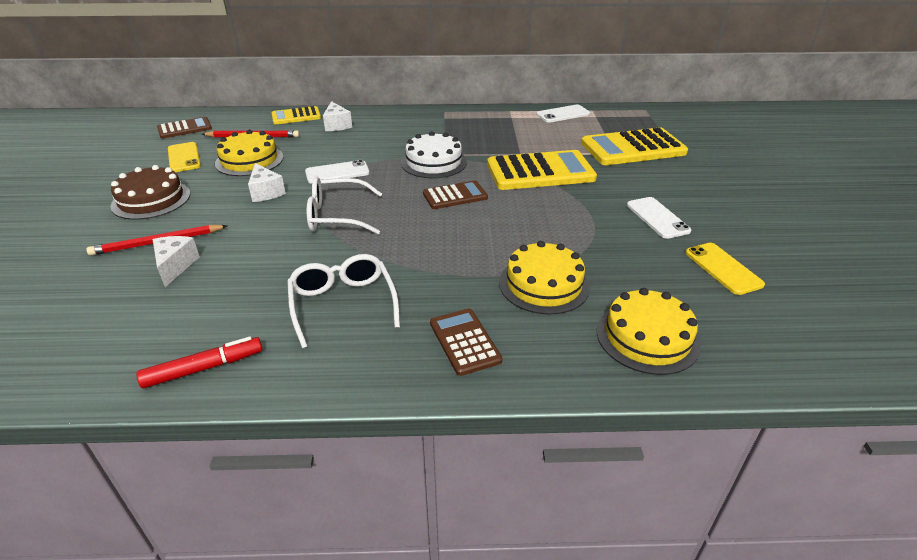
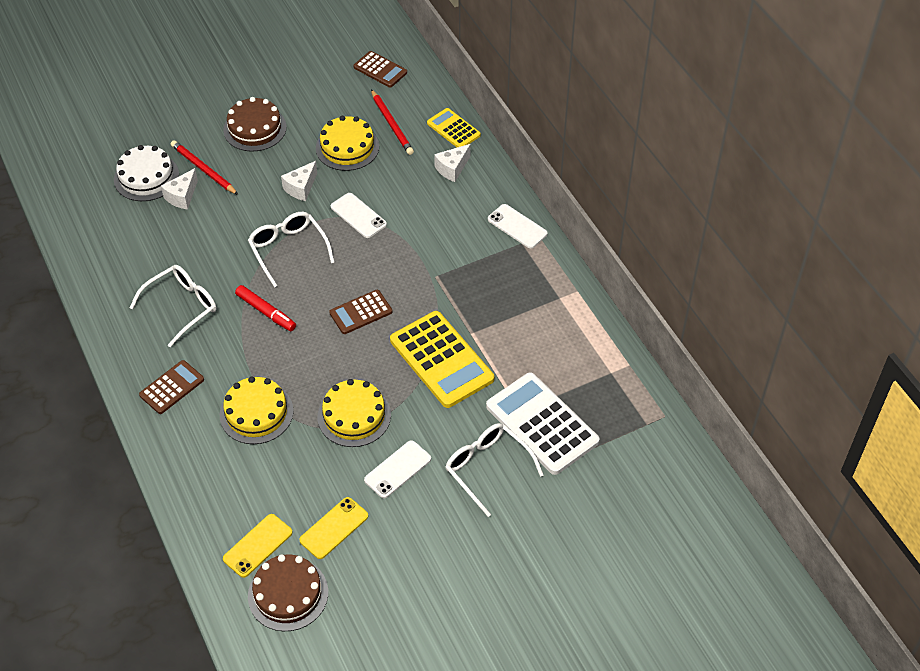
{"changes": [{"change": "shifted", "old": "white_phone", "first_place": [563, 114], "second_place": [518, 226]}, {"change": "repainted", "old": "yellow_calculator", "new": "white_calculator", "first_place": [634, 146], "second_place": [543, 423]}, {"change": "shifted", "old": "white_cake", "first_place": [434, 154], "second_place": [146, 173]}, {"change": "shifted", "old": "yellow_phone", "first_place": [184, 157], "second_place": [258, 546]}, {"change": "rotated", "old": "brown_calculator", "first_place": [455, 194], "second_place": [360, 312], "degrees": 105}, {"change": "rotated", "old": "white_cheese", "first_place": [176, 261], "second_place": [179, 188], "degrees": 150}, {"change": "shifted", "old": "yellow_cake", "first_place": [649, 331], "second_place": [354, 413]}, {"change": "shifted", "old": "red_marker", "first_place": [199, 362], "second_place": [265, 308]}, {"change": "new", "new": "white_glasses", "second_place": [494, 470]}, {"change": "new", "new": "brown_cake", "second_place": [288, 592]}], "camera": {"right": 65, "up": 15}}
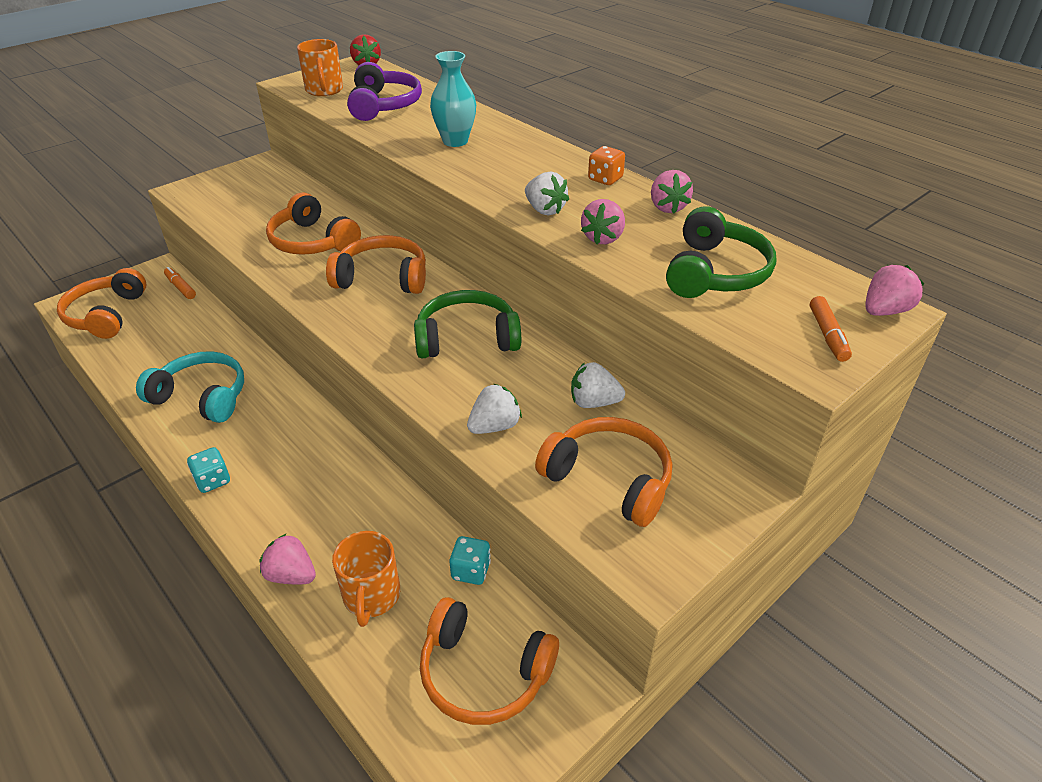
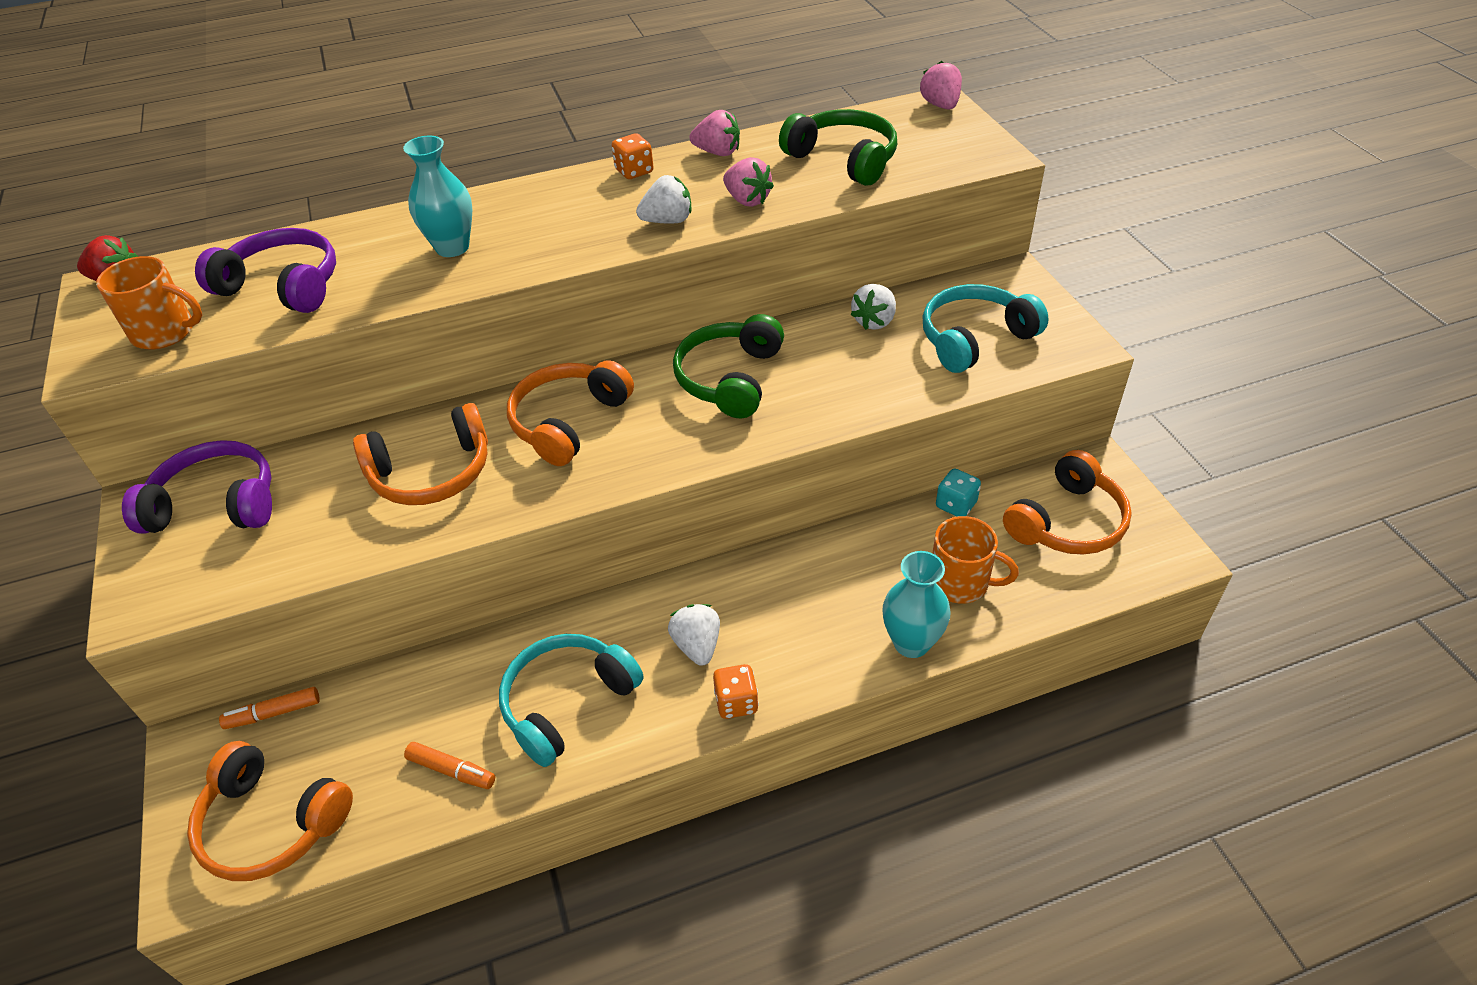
{"changes": [{"change": "shifted", "old": "orange_marker", "first_place": [831, 329], "second_place": [449, 765]}, {"change": "shifted", "old": "white_strawberry", "first_place": [494, 409], "second_place": [694, 634]}, {"change": "repainted", "old": "orange_headphones", "new": "turquoise_headphones", "first_place": [603, 472], "second_place": [985, 328]}, {"change": "repainted", "old": "turquoise_dice", "new": "orange_dice", "first_place": [208, 470], "second_place": [736, 691]}, {"change": "swapped", "old": "pink_strawberry", "new": "turquoise_vase", "first_place": [288, 558], "second_place": [916, 604]}, {"change": "new", "new": "purple_headphones", "second_place": [197, 487]}], "camera": {"right": -65, "up": 5}}
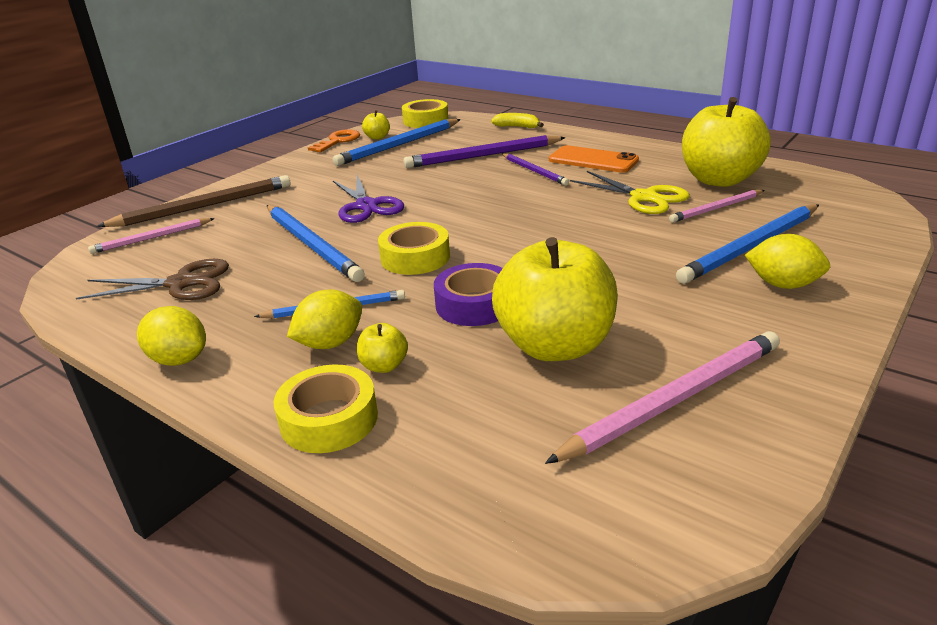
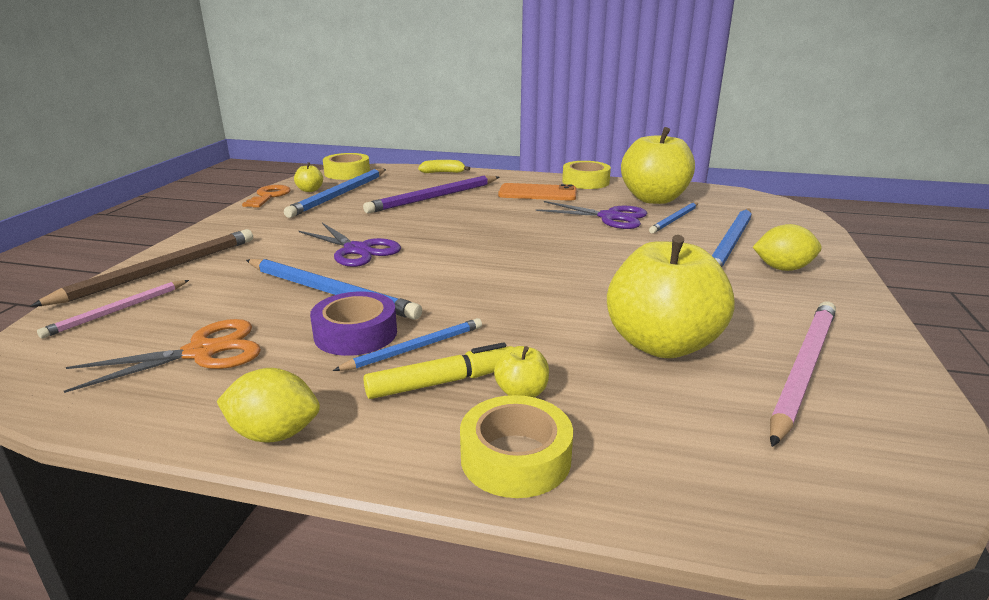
{"changes": [{"change": "gone", "old": "purple_pencil", "first_place": [535, 169]}, {"change": "repainted", "old": "yellow_scissors", "new": "purple_scissors", "first_place": [630, 192], "second_place": [591, 215]}, {"change": "repainted", "old": "pink_pencil", "new": "blue_pencil", "first_place": [717, 206], "second_place": [673, 217]}, {"change": "shifted", "old": "yellow_tape", "first_place": [414, 248], "second_place": [586, 175]}, {"change": "repainted", "old": "brown_scissors", "new": "orange_scissors", "first_place": [152, 279], "second_place": [162, 356]}, {"change": "shifted", "old": "purple_tape", "first_place": [468, 294], "second_place": [353, 323]}, {"change": "swapped", "old": "yellow_lemon", "new": "yellow_marker", "first_place": [324, 319], "second_place": [438, 370]}], "camera": {"right": -25, "up": -5}}
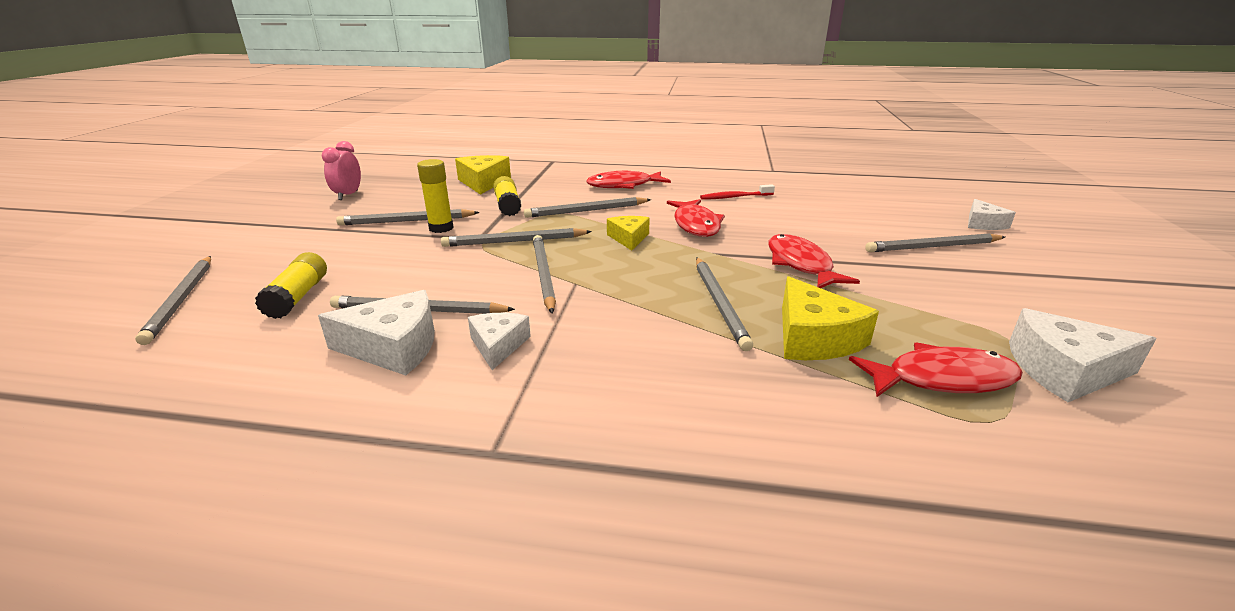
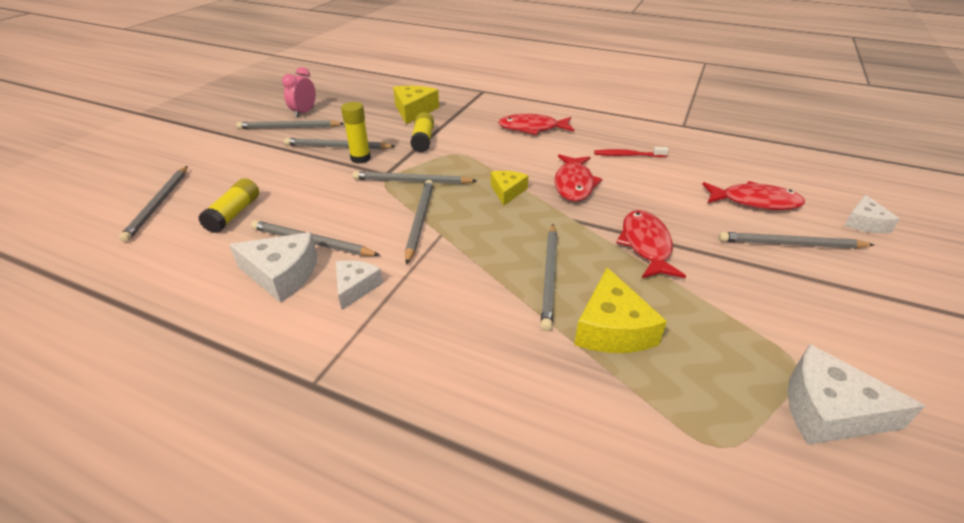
{"changes": [{"change": "shifted", "old": "grey_pencil", "first_place": [587, 207], "second_place": [290, 124]}, {"change": "shifted", "old": "red_fish", "first_place": [936, 370], "second_place": [753, 195]}], "camera": {"right": 15, "up": 10}}
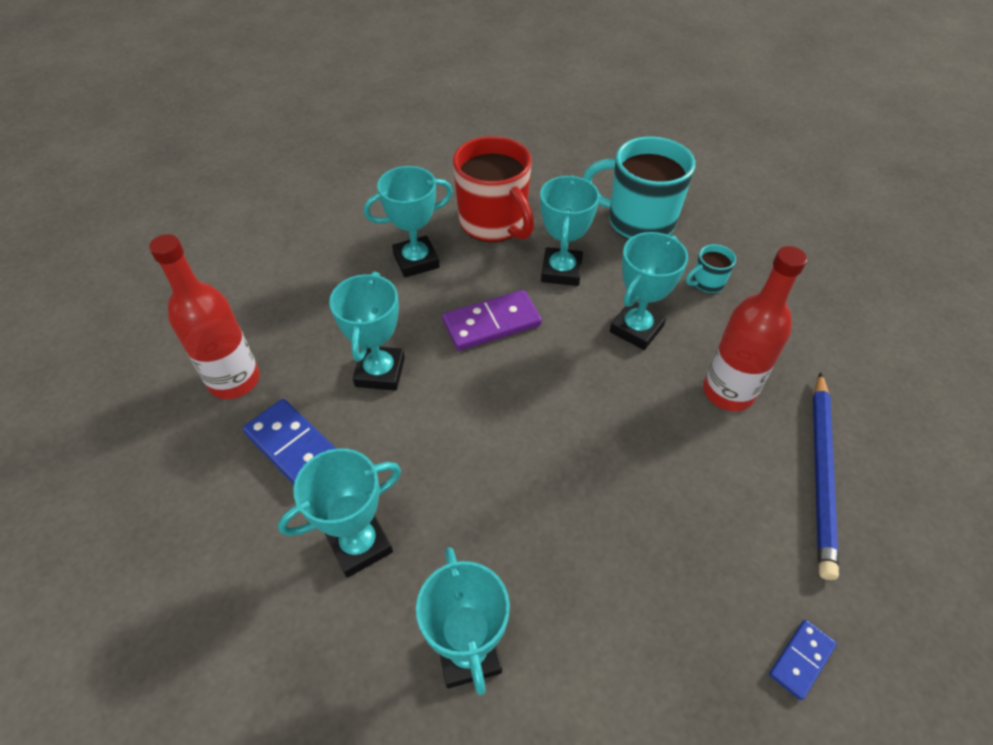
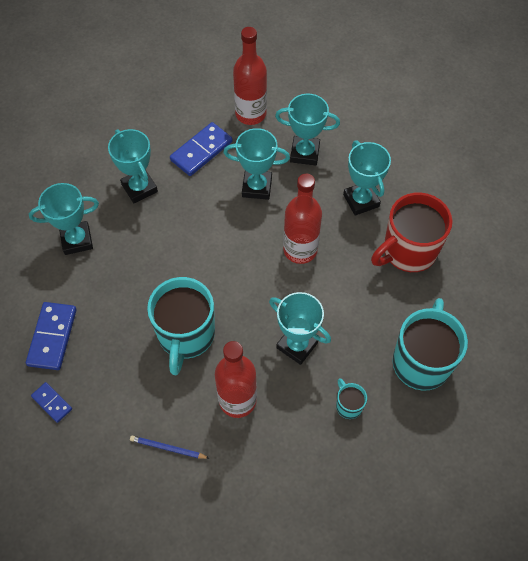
{"changes": [{"change": "shifted", "old": "turquoise_trophy", "first_place": [570, 230], "second_place": [307, 130]}, {"change": "swapped", "old": "purple_domino", "new": "red_bottle", "first_place": [492, 320], "second_place": [302, 219]}, {"change": "scaled", "old": "blue_pencil", "first_place": [826, 476], "second_place": [170, 447], "factor": 0.51}, {"change": "new", "new": "turquoise_mug", "second_place": [181, 326]}, {"change": "new", "new": "blue_domino", "second_place": [51, 336]}], "camera": {"right": 90, "up": 10}}
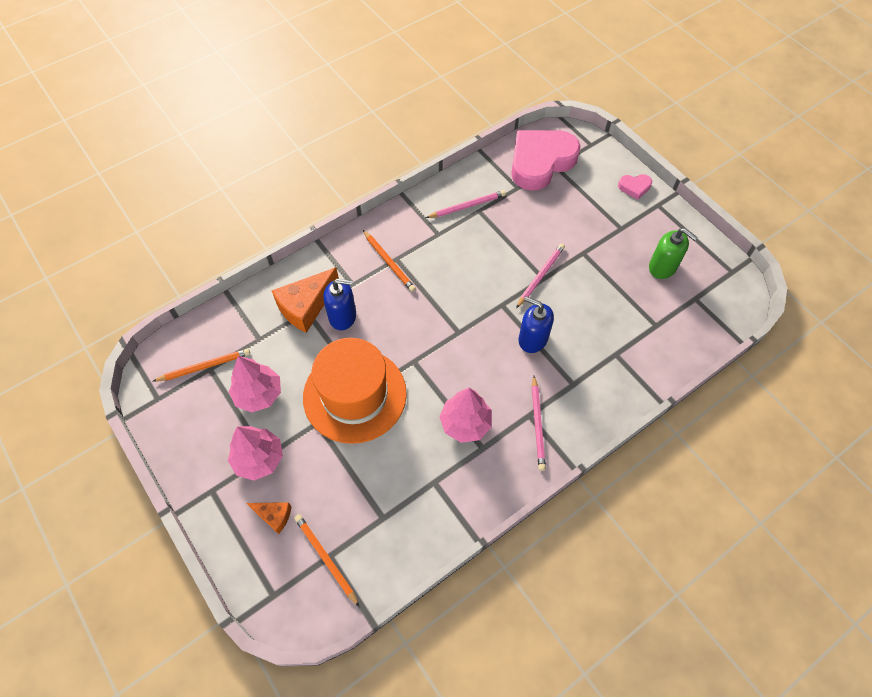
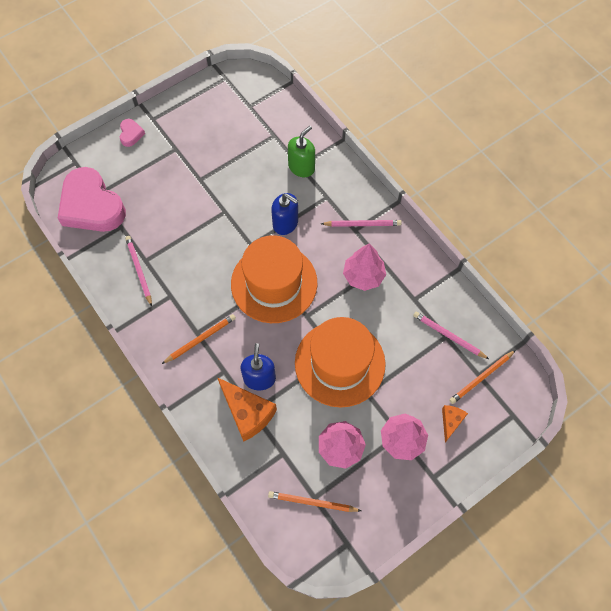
{"changes": [{"change": "shifted", "old": "green_soap_dispenser", "first_place": [673, 253], "second_place": [301, 151]}, {"change": "shifted", "old": "pink_pencil", "first_place": [540, 275], "second_place": [451, 335]}, {"change": "rotated", "old": "blue_soap_dispenser", "first_place": [536, 324], "second_place": [284, 214], "degrees": -90}, {"change": "rotated", "old": "orange_pencil", "first_place": [201, 365], "second_place": [314, 501], "degrees": -60}, {"change": "new", "new": "orange_hat", "second_place": [274, 279]}], "camera": {"right": -90, "up": 5}}
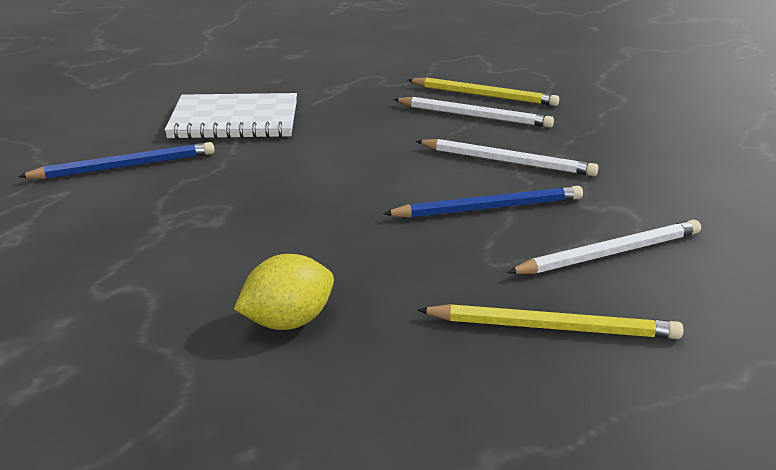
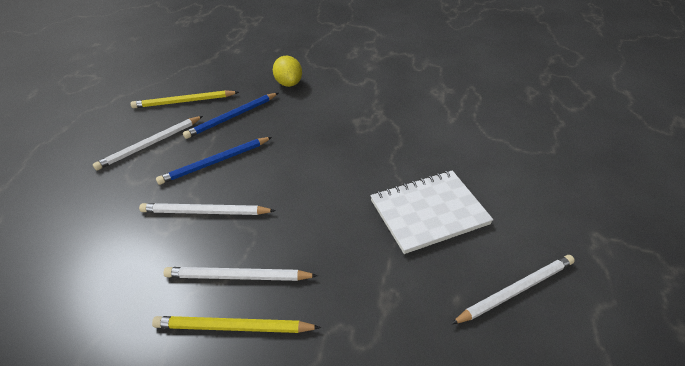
{"changes": [{"change": "shifted", "old": "blue_pencil", "first_place": [116, 160], "second_place": [230, 116]}, {"change": "rotated", "old": "yellow_lemon", "first_place": [284, 292], "second_place": [287, 71], "degrees": -60}, {"change": "new", "new": "white_pencil", "second_place": [513, 289]}], "camera": {"right": 160, "up": 15}}
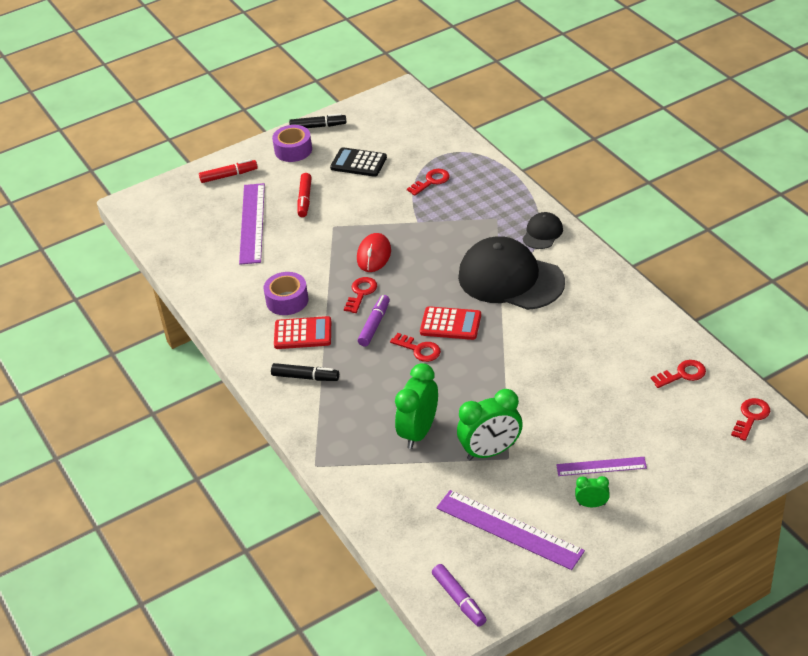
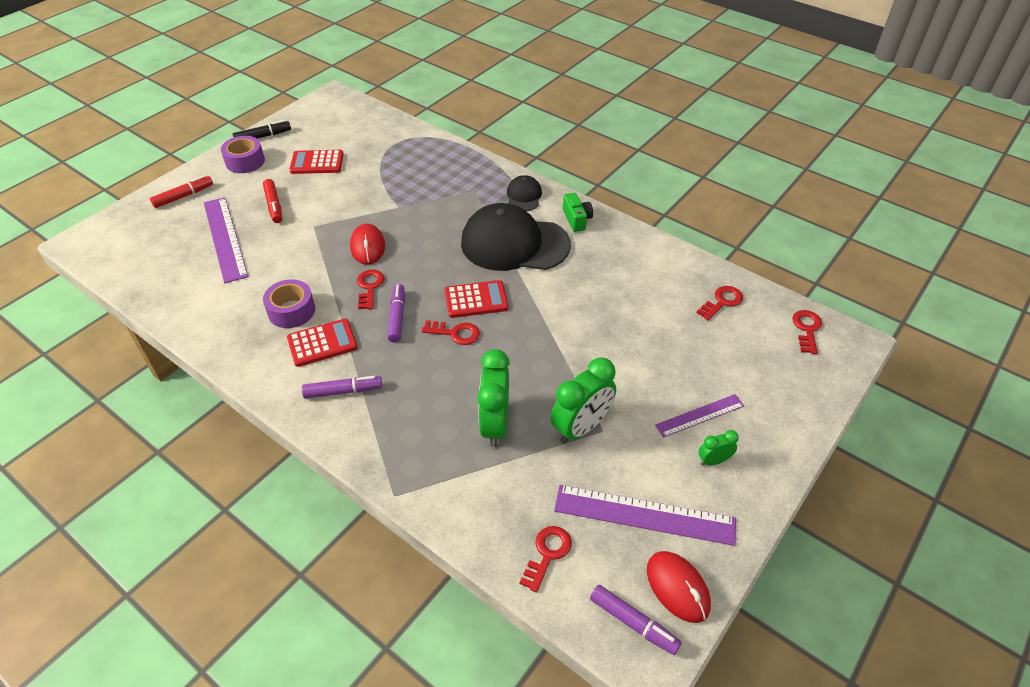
{"changes": [{"change": "repainted", "old": "black_calculator", "new": "red_calculator", "first_place": [358, 162], "second_place": [316, 162]}, {"change": "shifted", "old": "red_key", "first_place": [428, 182], "second_place": [546, 559]}, {"change": "repainted", "old": "black_marker", "new": "purple_marker", "first_place": [305, 372], "second_place": [342, 387]}, {"change": "new", "new": "green_camera", "second_place": [578, 212]}, {"change": "new", "new": "red_mouse", "second_place": [679, 587]}], "camera": {"right": -25, "up": 5}}
